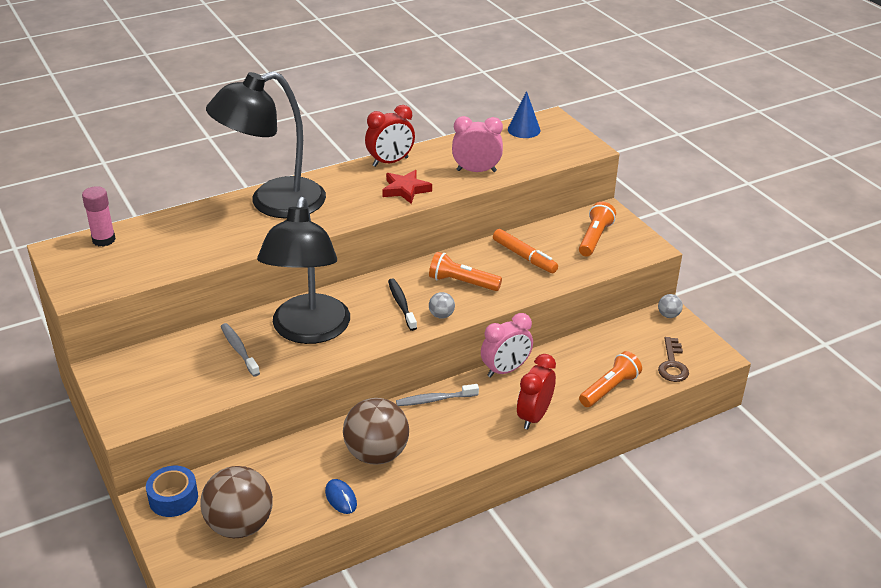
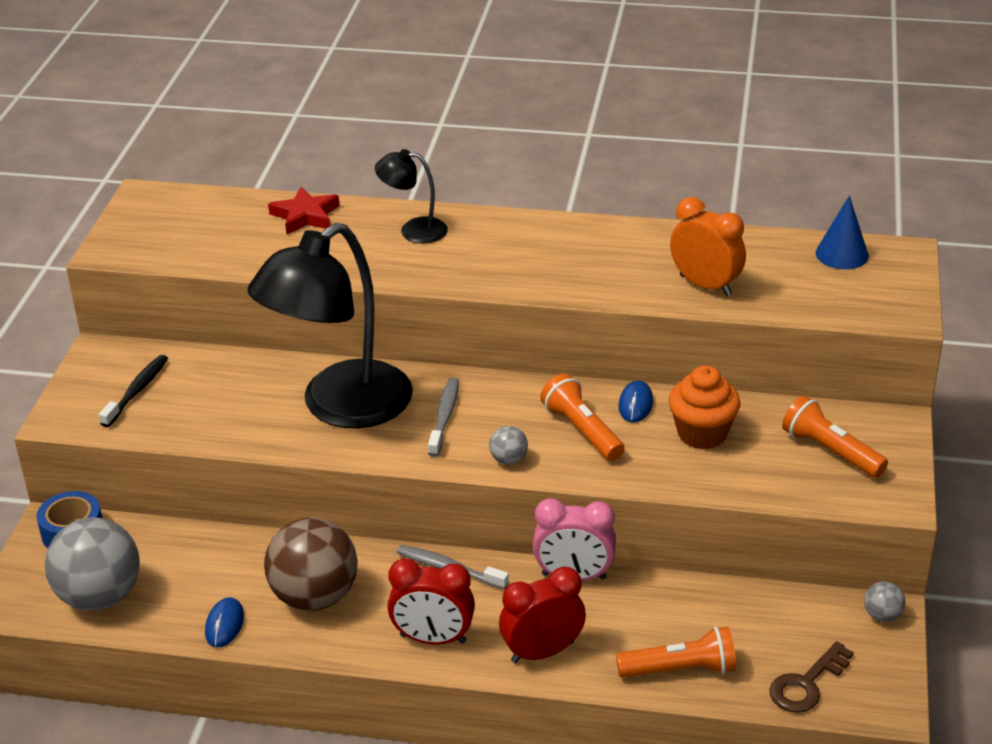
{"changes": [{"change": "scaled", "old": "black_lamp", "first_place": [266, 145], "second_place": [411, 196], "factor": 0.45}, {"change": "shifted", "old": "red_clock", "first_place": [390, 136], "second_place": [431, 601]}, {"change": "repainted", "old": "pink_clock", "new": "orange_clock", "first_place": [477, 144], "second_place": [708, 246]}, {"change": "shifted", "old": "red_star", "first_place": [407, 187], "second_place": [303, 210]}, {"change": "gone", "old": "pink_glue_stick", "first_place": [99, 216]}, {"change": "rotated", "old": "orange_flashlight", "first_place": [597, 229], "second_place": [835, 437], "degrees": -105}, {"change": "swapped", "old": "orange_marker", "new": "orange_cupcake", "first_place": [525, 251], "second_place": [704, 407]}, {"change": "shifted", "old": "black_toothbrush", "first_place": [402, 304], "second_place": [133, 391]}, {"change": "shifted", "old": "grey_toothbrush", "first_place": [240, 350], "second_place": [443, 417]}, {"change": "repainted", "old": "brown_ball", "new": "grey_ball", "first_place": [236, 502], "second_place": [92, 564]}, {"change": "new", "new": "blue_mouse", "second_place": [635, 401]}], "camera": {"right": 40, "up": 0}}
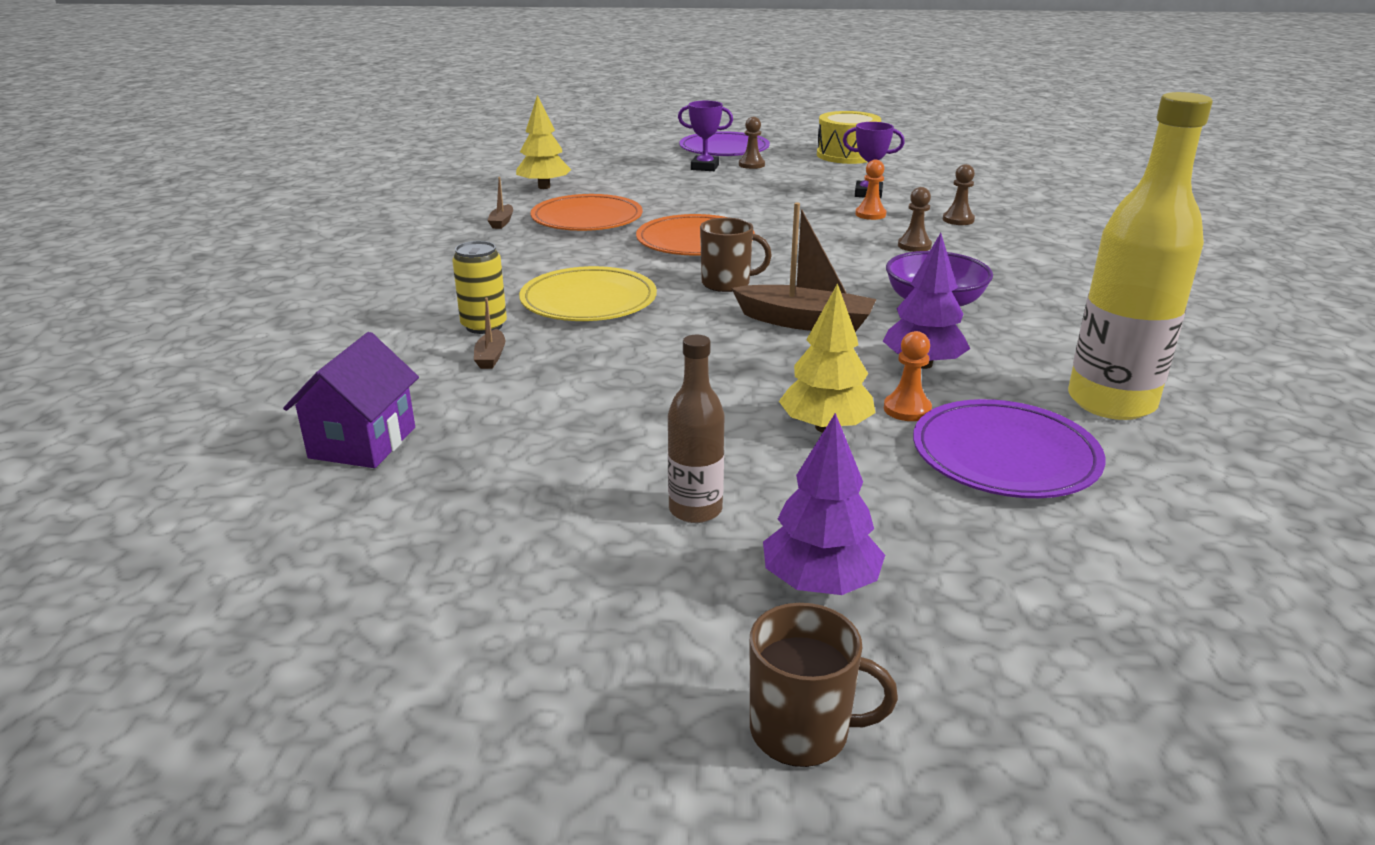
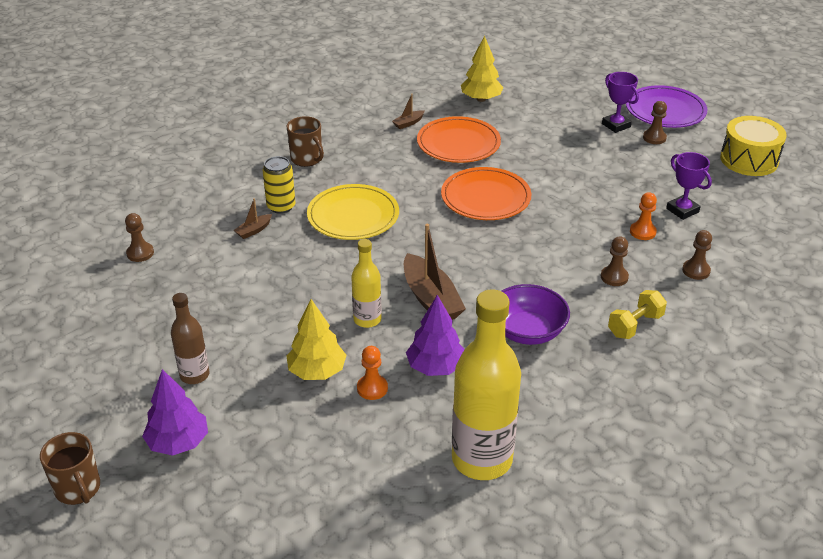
{"changes": [{"change": "shifted", "old": "brown_mug", "first_place": [736, 255], "second_place": [305, 141]}, {"change": "swapped", "old": "purple_house", "new": "brown_pawn", "first_place": [351, 400], "second_place": [139, 237]}, {"change": "gone", "old": "purple_plate", "first_place": [1009, 448]}, {"change": "new", "new": "yellow_bottle", "second_place": [366, 283]}, {"change": "new", "new": "yellow_dumbbell", "second_place": [637, 314]}], "camera": {"right": 45, "up": 10}}
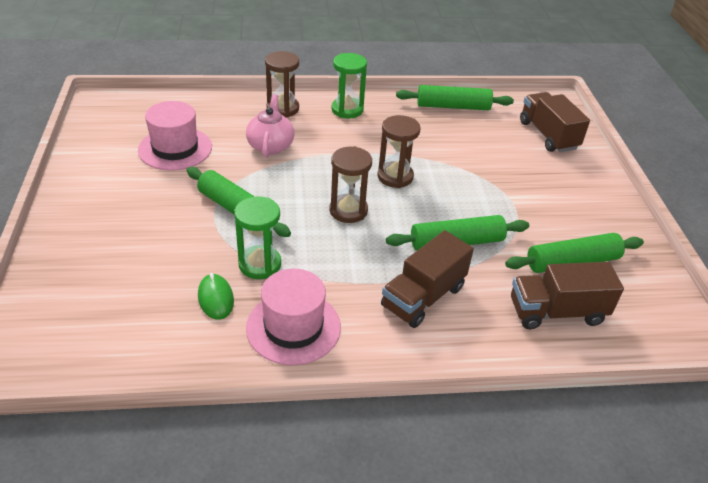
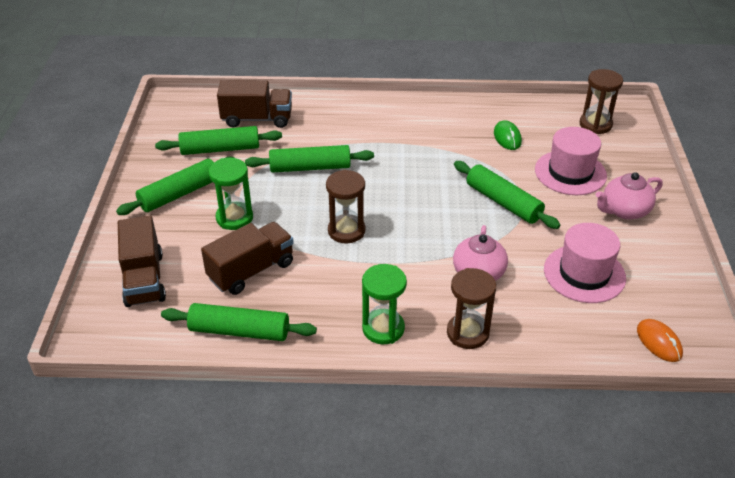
{"changes": [{"change": "shifted", "old": "brown_hourglass", "first_place": [350, 184], "second_place": [601, 101]}, {"change": "shifted", "old": "green_hourglass", "first_place": [257, 237], "second_place": [230, 194]}, {"change": "shifted", "old": "brown_truck", "first_place": [427, 279], "second_place": [247, 258]}, {"change": "shifted", "old": "pink_hat", "first_place": [293, 317], "second_place": [571, 161]}, {"change": "new", "new": "green_rolling_pin", "second_place": [175, 186]}, {"change": "new", "new": "pink_teapot", "second_place": [629, 196]}, {"change": "new", "new": "orange_mouse", "second_place": [660, 340]}], "camera": {"right": -170, "up": 0}}
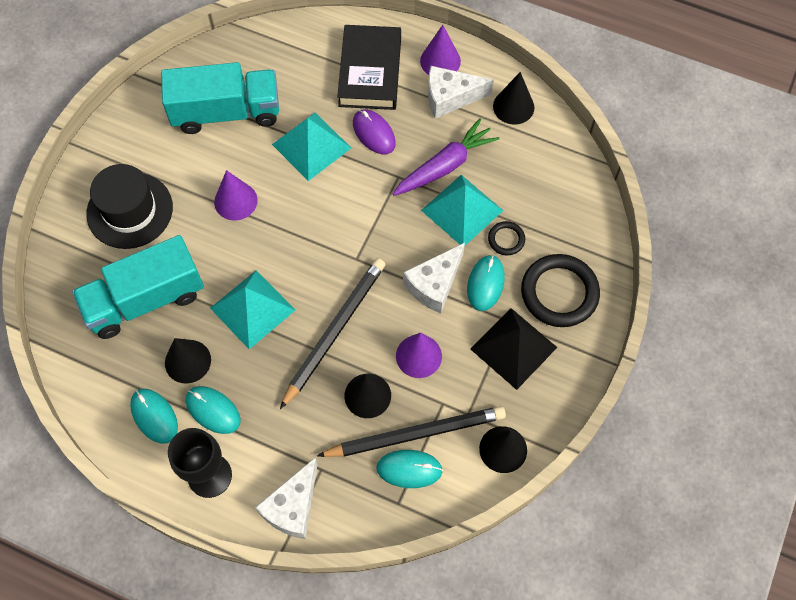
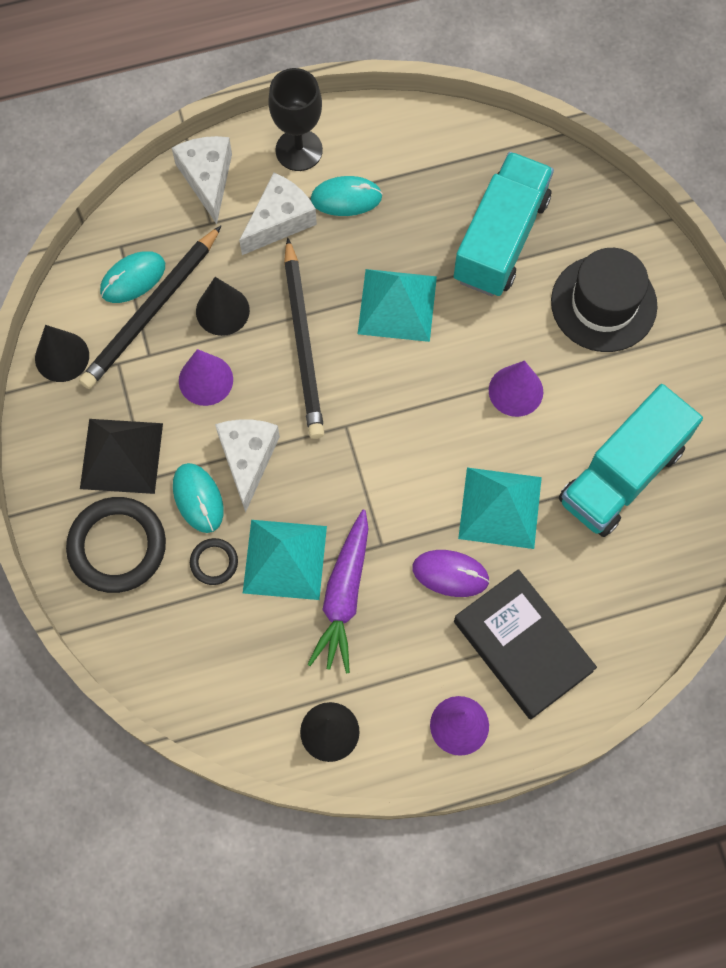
{"changes": [{"change": "shifted", "old": "white_cheese", "first_place": [461, 92], "second_place": [278, 214]}, {"change": "gone", "old": "black_cone", "first_place": [188, 361]}, {"change": "gone", "old": "turquoise_mouse", "first_place": [154, 416]}], "camera": {"right": 140, "up": 5}}
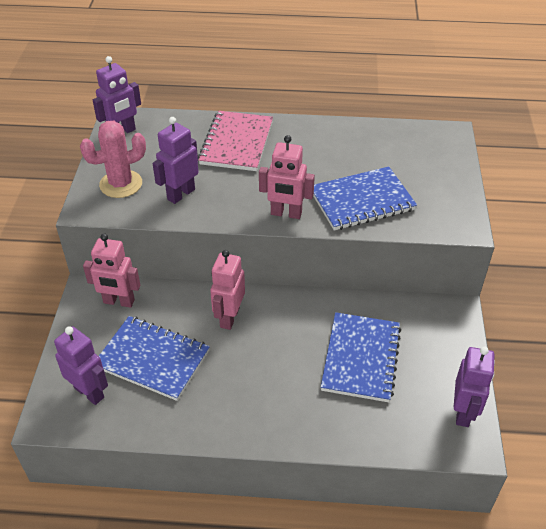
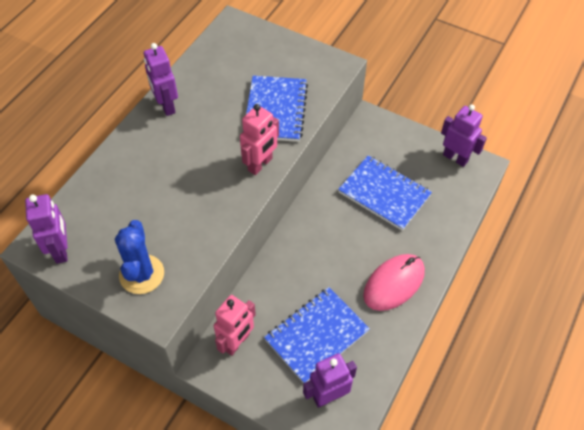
{"changes": [{"change": "gone", "old": "pink_notebook", "first_place": [235, 141]}, {"change": "shifted", "old": "purple_robot", "first_place": [176, 160], "second_place": [161, 79]}, {"change": "repainted", "old": "pink_cactus", "new": "blue_cactus", "first_place": [113, 159], "second_place": [139, 257]}, {"change": "gone", "old": "pink_robot", "first_place": [227, 290]}, {"change": "new", "new": "pink_mouse", "second_place": [394, 282]}], "camera": {"right": -65, "up": 10}}
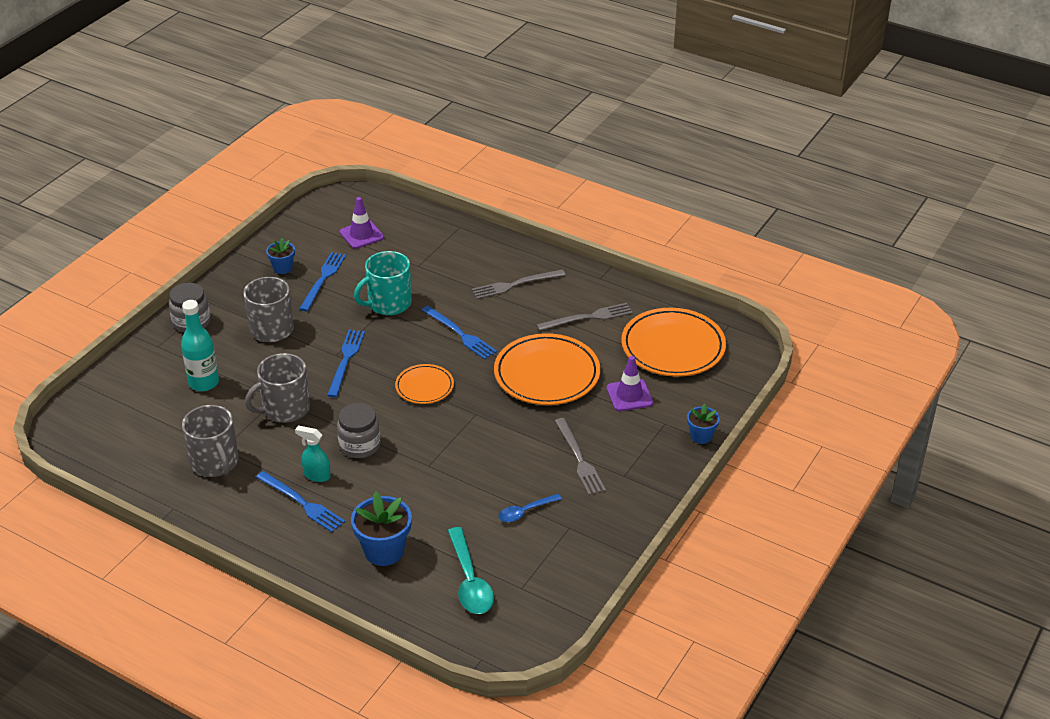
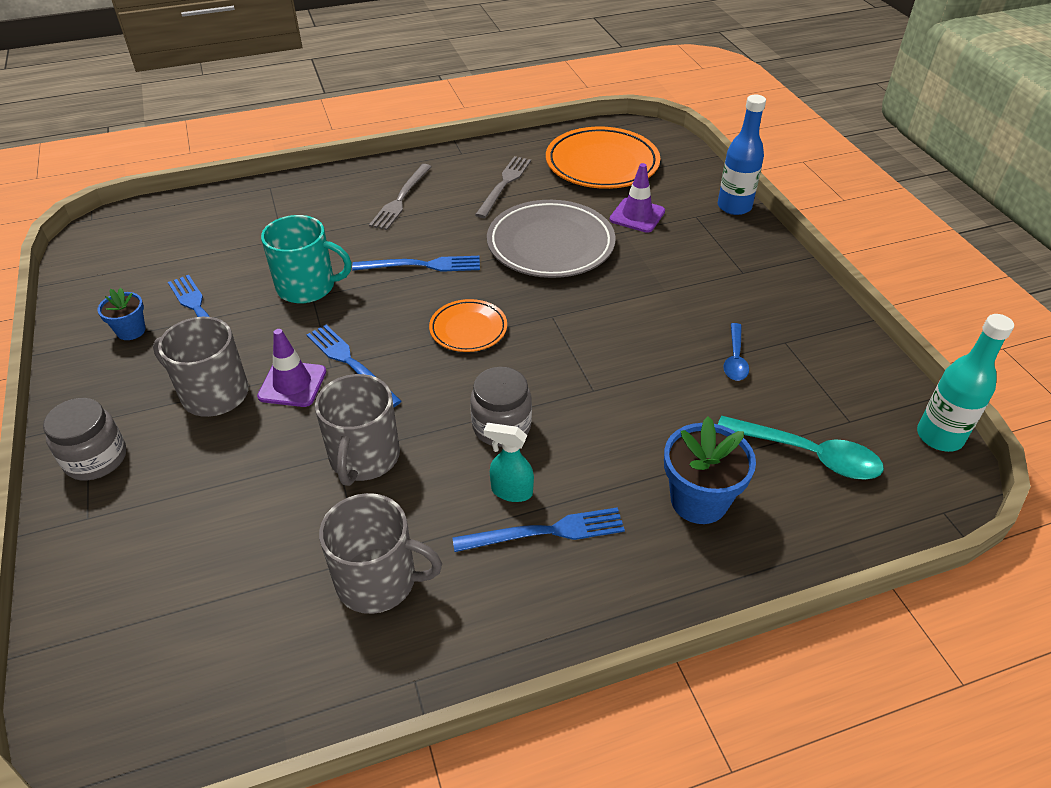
{"changes": [{"change": "shifted", "old": "purple_traffic_cone", "first_place": [362, 223], "second_place": [291, 368]}, {"change": "rotated", "old": "turquoise_mug", "first_place": [383, 283], "second_place": [306, 259], "degrees": -90}, {"change": "shifted", "old": "turquoise_bottle", "first_place": [200, 345], "second_place": [965, 383]}, {"change": "repainted", "old": "orange_plate", "new": "grey_plate", "first_place": [547, 369], "second_place": [551, 239]}, {"change": "swapped", "old": "blue_flower_pot", "new": "blue_bottle", "first_place": [703, 424], "second_place": [742, 155]}, {"change": "gone", "old": "grey_fork", "first_place": [580, 456]}, {"change": "rotated", "old": "turquoise_spray_bottle", "first_place": [313, 454], "second_place": [509, 462], "degrees": 45}], "camera": {"right": -50, "up": 5}}
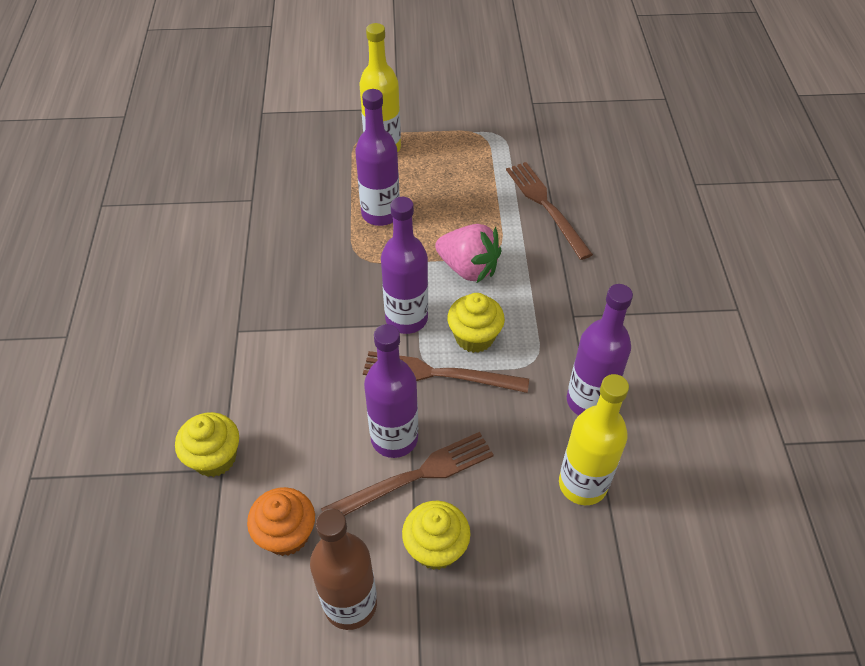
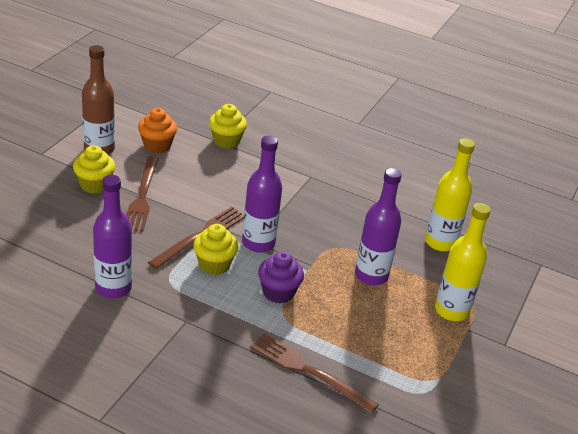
{"changes": [{"change": "rotated", "old": "brown_fork", "first_place": [549, 211], "second_place": [314, 373], "degrees": -150}, {"change": "swapped", "old": "pink_strawberry", "new": "purple_cupcake", "first_place": [468, 254], "second_place": [281, 277]}, {"change": "gone", "old": "purple_bottle", "first_place": [391, 391]}, {"change": "shifted", "old": "yellow_bottle", "first_place": [594, 439], "second_place": [450, 194]}], "camera": {"right": 115, "up": -15}}
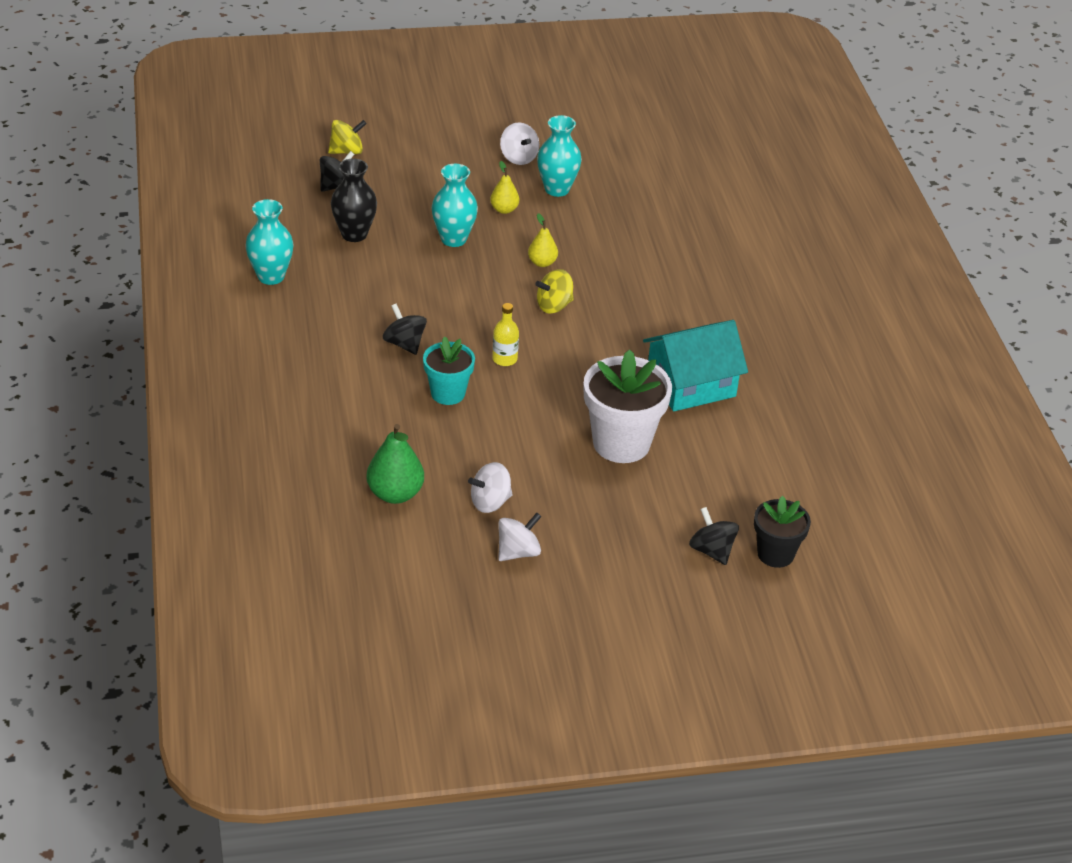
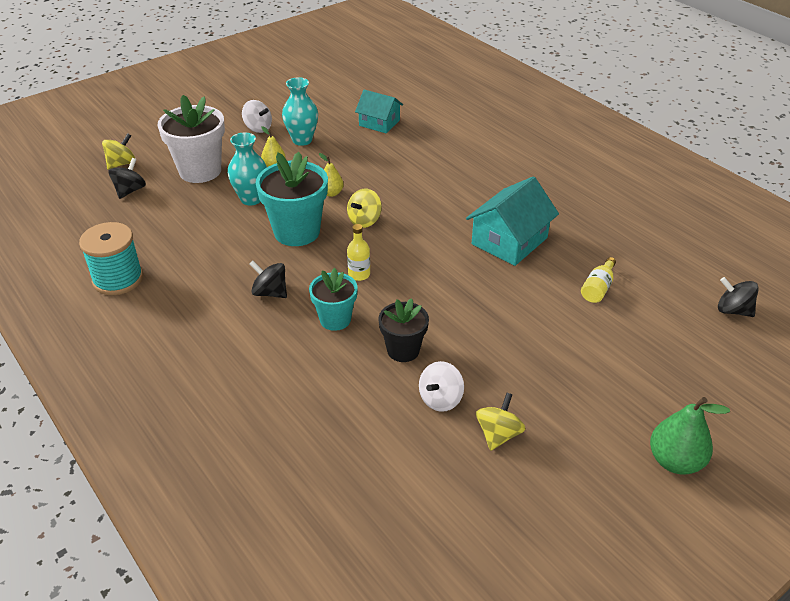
{"changes": [{"change": "gone", "old": "black_vase", "first_place": [354, 200]}, {"change": "swapped", "old": "turquoise_vase", "new": "turquoise_spool", "first_place": [269, 242], "second_place": [111, 258]}, {"change": "shifted", "old": "white_flower_pot", "first_place": [628, 406], "second_place": [191, 139]}, {"change": "shifted", "old": "green_pear", "first_place": [395, 464], "second_place": [690, 436]}, {"change": "shifted", "old": "black_flower_pot", "first_place": [782, 532], "second_place": [404, 330]}, {"change": "shifted", "old": "black_spinning_top", "first_place": [714, 536], "second_place": [738, 297]}, {"change": "repainted", "old": "white_spinning_top", "new": "yellow_spinning_top", "first_place": [520, 537], "second_place": [500, 422]}, {"change": "new", "new": "turquoise_house", "second_place": [379, 111]}, {"change": "new", "new": "turquoise_flower_pot", "second_place": [292, 199]}, {"change": "new", "new": "yellow_bottle", "second_place": [598, 280]}], "camera": {"right": -25, "up": 0}}
